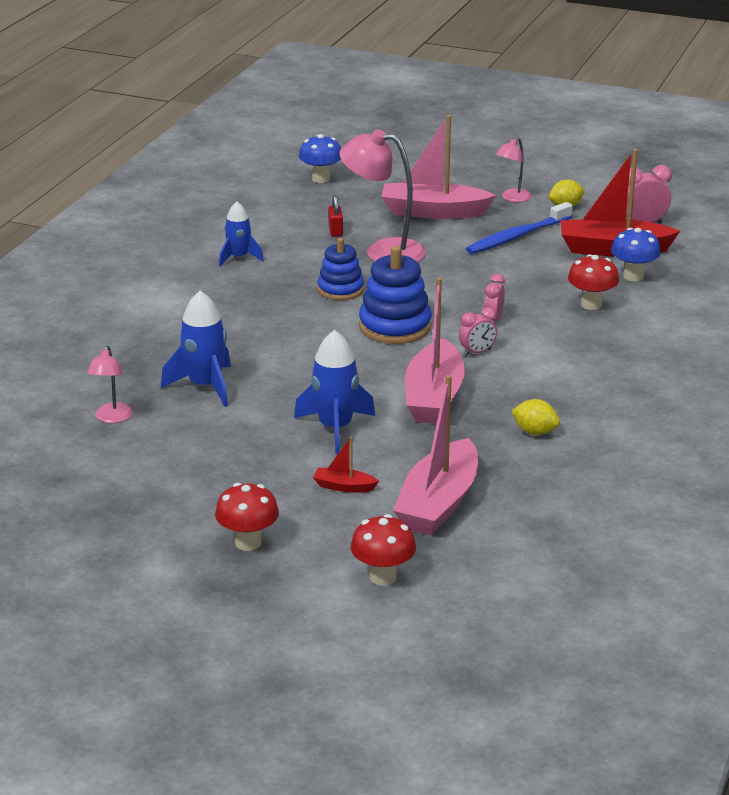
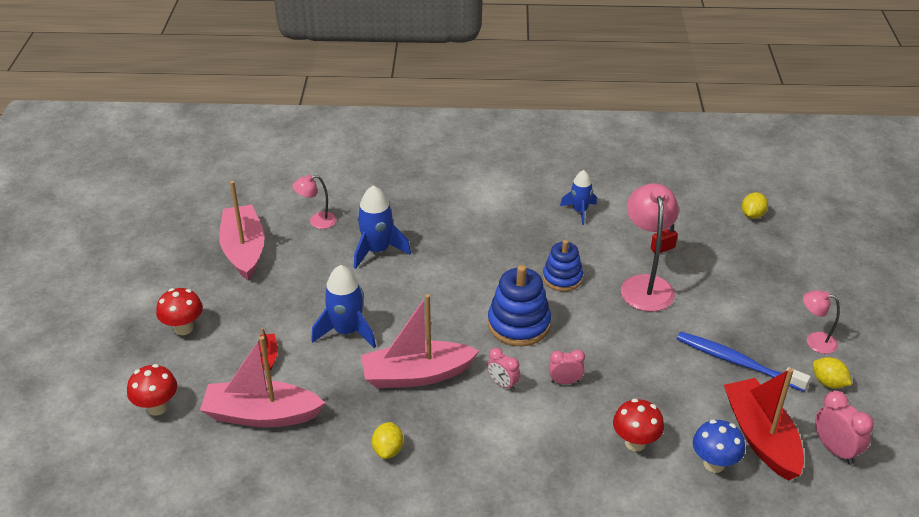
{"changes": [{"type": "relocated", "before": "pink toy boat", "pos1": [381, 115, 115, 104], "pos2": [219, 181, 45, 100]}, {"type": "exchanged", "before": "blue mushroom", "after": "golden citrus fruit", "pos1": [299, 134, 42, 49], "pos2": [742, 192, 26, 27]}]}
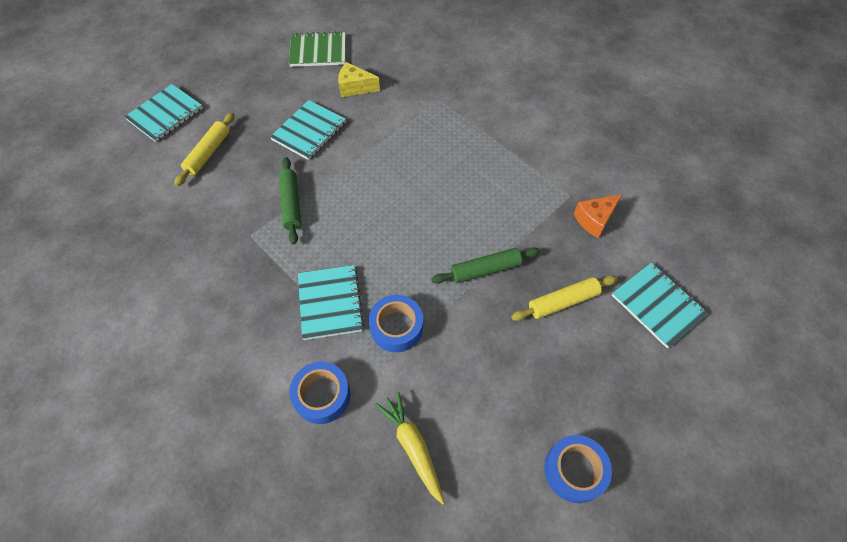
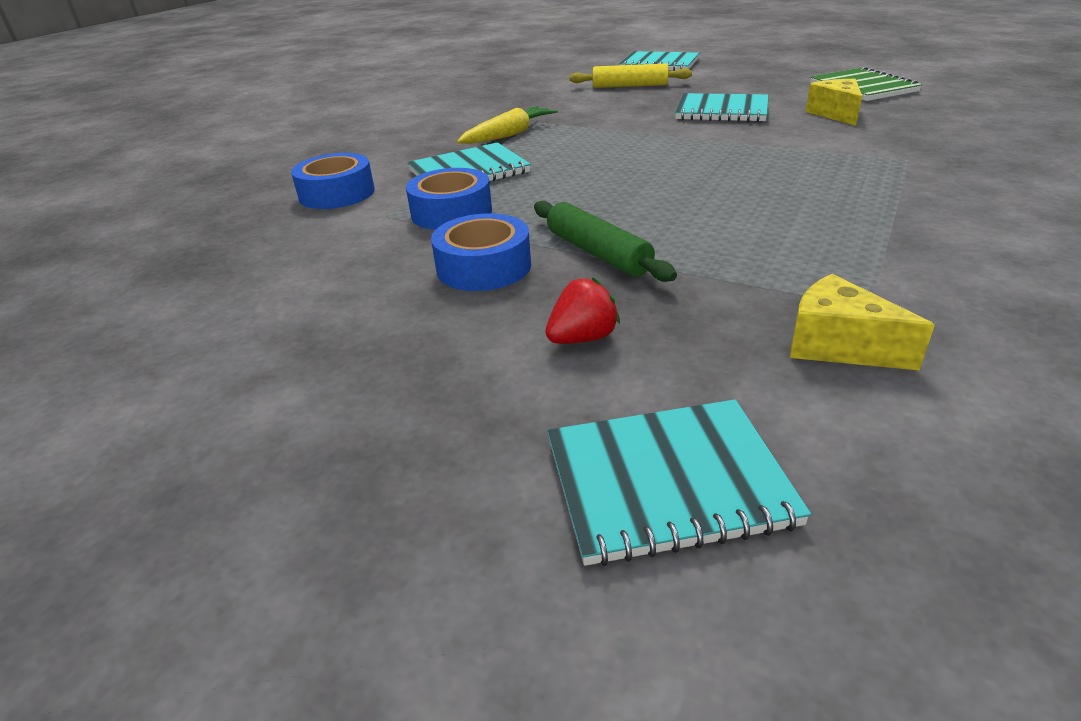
{"changes": [{"type": "relocated", "before": "blue roll of tape", "pos1": [544, 435, 68, 68], "pos2": [431, 213, 100, 78]}, {"type": "relocated", "before": "golden carrot", "pos1": [375, 391, 70, 114], "pos2": [457, 106, 101, 38]}, {"type": "exchanged", "before": "golden dough roller", "after": "scarlet strawberry", "pos1": [511, 275, 106, 46], "pos2": [545, 277, 75, 67]}, {"type": "spun", "before": "teal notepad", "pos1": [612, 263, 96, 85], "pos2": [547, 399, 264, 167], "turn": 45}, {"type": "colour", "before": "bright orange cheese", "after": "golden cheese", "pos1": [574, 194, 48, 44], "pos2": [790, 274, 145, 97]}, {"type": "missing", "before": "leaf-green dough roller", "pos1": [279, 157, 22, 88]}]}
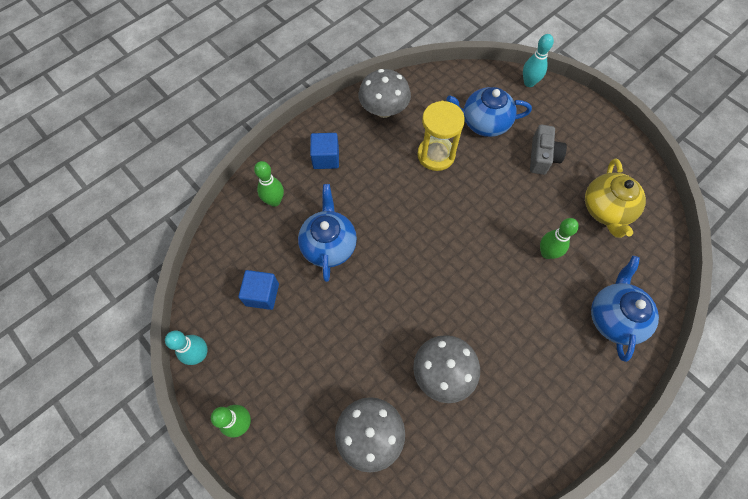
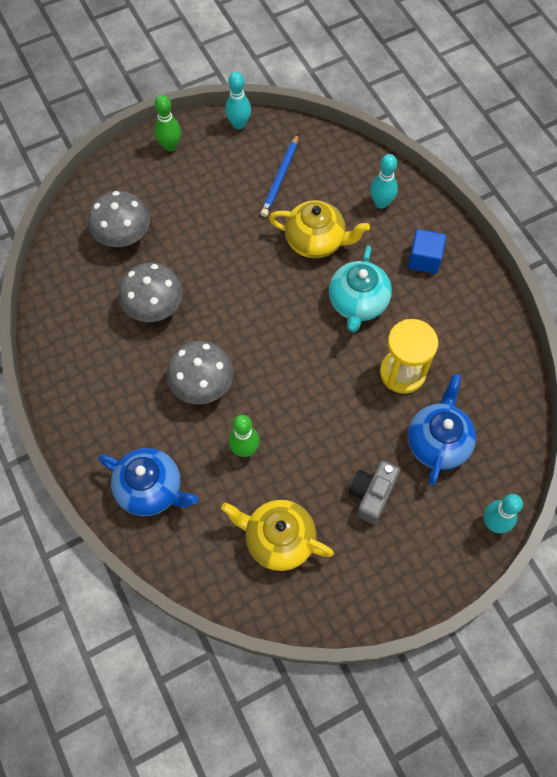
{"changes": [{"type": "relocated", "before": "gray mushroom", "pos1": [358, 69, 53, 49], "pos2": [166, 341, 67, 63]}, {"type": "exchanged", "before": "blue cube", "after": "blue lead pencil", "pos1": [238, 270, 41, 40], "pos2": [260, 134, 38, 83]}, {"type": "colour", "before": "blue teapot", "after": "golden teapot", "pos1": [298, 184, 59, 98], "pos2": [269, 200, 101, 58]}, {"type": "appeared", "after": "teal teapot", "pos2": [329, 246, 63, 86]}, {"type": "spun", "before": "gray compact camera", "pos1": [530, 125, 37, 50], "pos2": [349, 460, 51, 64], "turn": 90}, {"type": "colour", "before": "leaf-green skittle", "after": "teal skittle", "pos1": [254, 161, 30, 46], "pos2": [370, 154, 28, 55]}]}
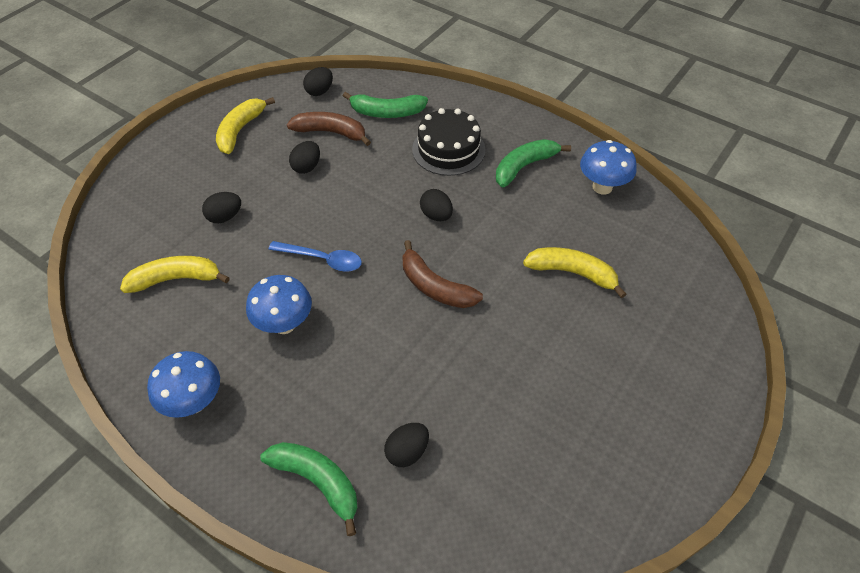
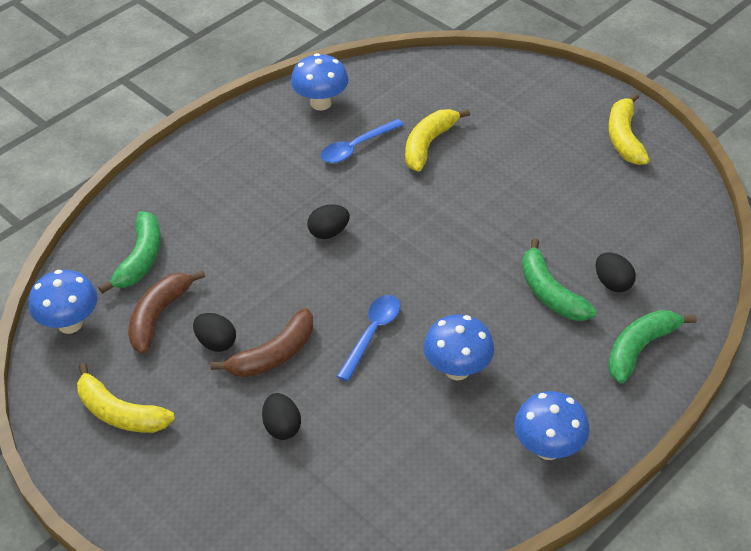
{"changes": [{"type": "exchanged", "before": "jet-black egg", "after": "blue mushroom", "pos1": [303, 67, 30, 29], "pos2": [29, 270, 69, 64]}, {"type": "relocated", "before": "brown banana fruit", "pos1": [402, 240, 81, 68], "pos2": [210, 308, 103, 69]}, {"type": "appeared", "after": "blue tablespoon", "pos2": [321, 119, 83, 44]}, {"type": "relocated", "before": "leaf-green banana fruit", "pos1": [496, 139, 75, 48], "pos2": [522, 238, 75, 83]}, {"type": "relocated", "before": "golden banana fruit", "pos1": [120, 256, 110, 37], "pos2": [608, 93, 42, 72]}, {"type": "missing", "before": "jet-black gateau", "pos1": [412, 108, 73, 68]}]}
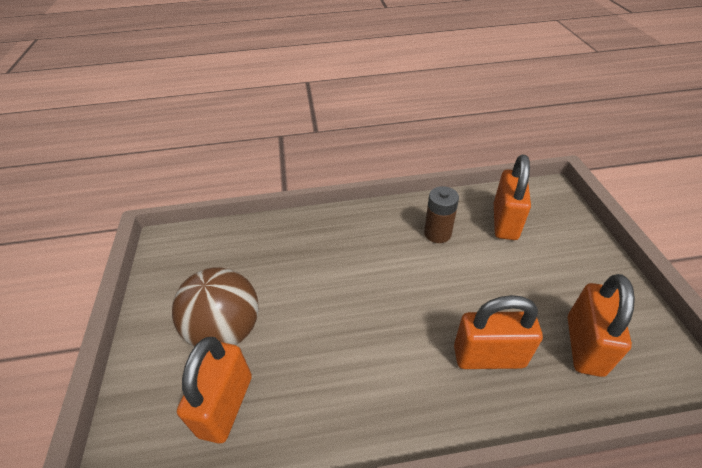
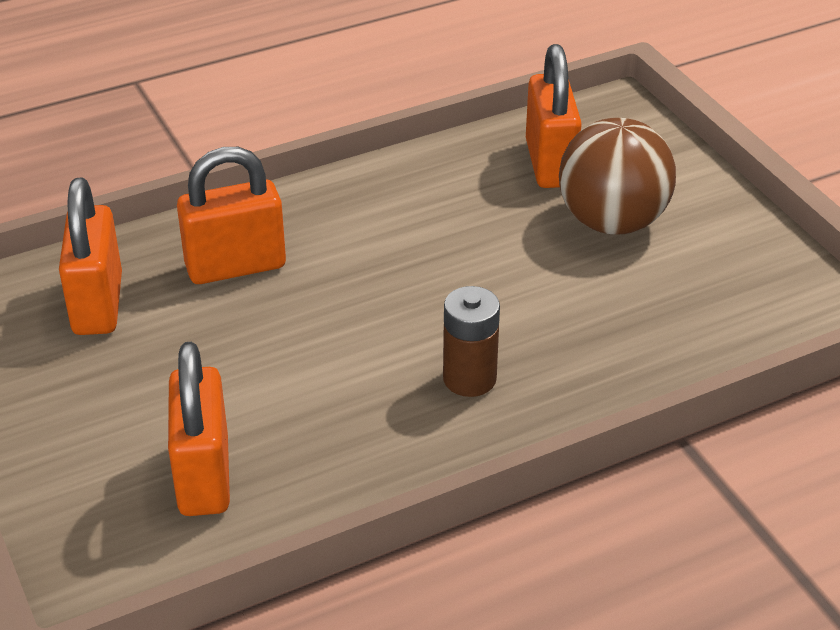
{"changes": [{"type": "relocated", "before": "brown battery", "pos1": [424, 186, 35, 57], "pos2": [443, 286, 57, 111]}]}
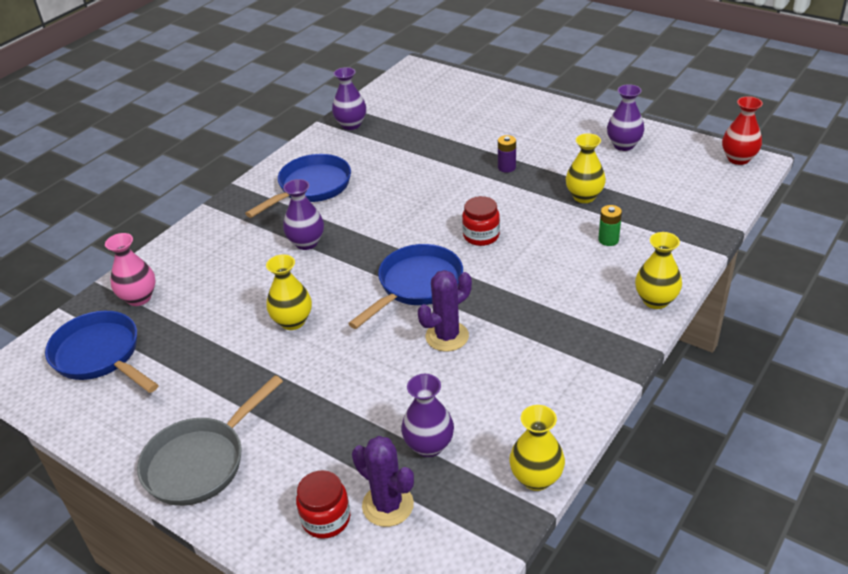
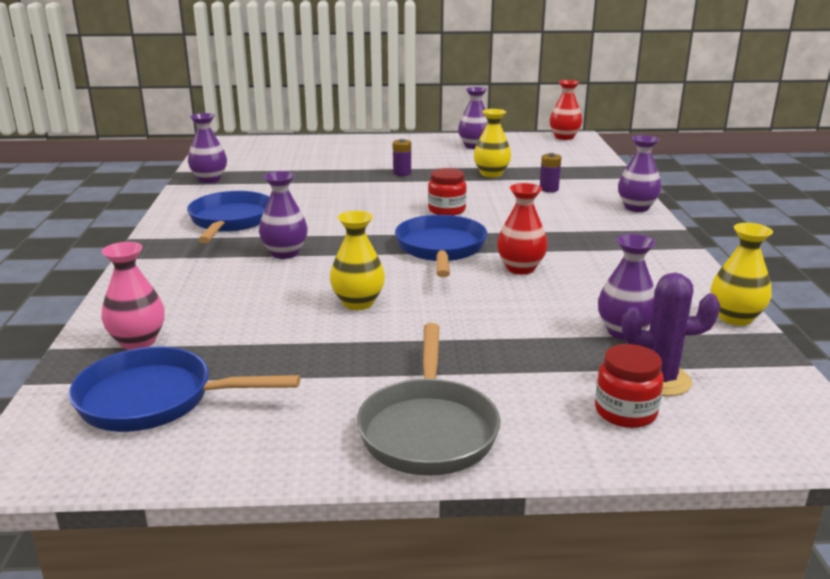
{"changes": [{"type": "exchanged", "before": "violet cactus", "after": "scarlet tall vase", "pos1": [418, 270, 54, 82], "pos2": [497, 183, 51, 91]}, {"type": "colour", "before": "leaf-green battery", "after": "violet battery", "pos1": [598, 205, 24, 41], "pos2": [540, 153, 21, 39]}, {"type": "colour", "before": "golden tall vase", "after": "violet tall vase", "pos1": [635, 232, 47, 77], "pos2": [618, 135, 43, 77]}]}
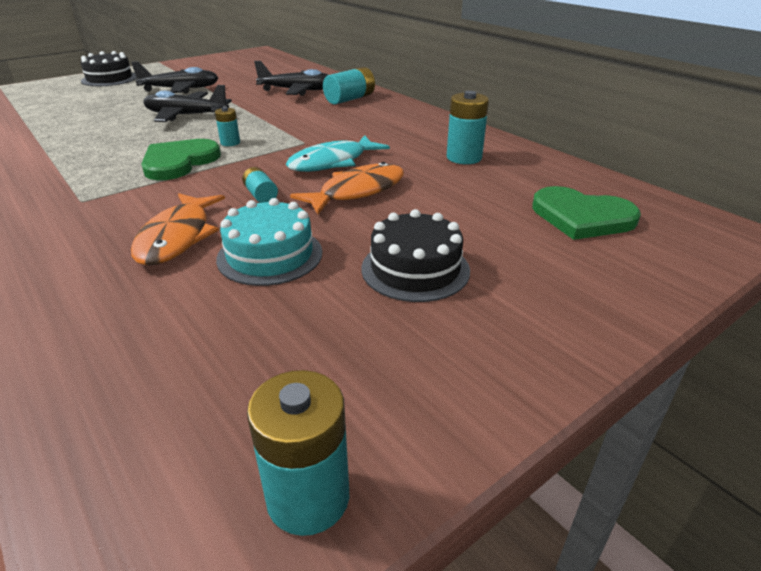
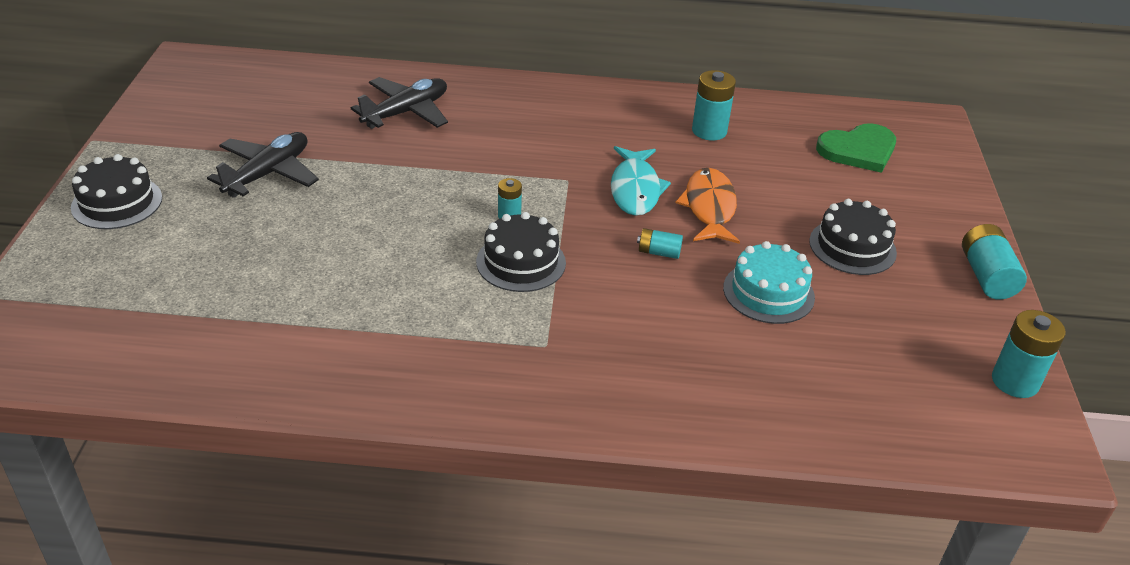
{"changes": [{"type": "exchanged", "before": "leaf-green love heart", "after": "jet-black gateau", "pos1": [141, 139, 80, 41], "pos2": [476, 212, 90, 80]}, {"type": "relocated", "before": "teal battery", "pos1": [323, 67, 52, 38], "pos2": [962, 224, 65, 75]}, {"type": "missing", "before": "bright orange toy fish", "pos1": [131, 193, 94, 73]}, {"type": "missing", "before": "jet-black aeroplane", "pos1": [143, 85, 89, 37]}]}
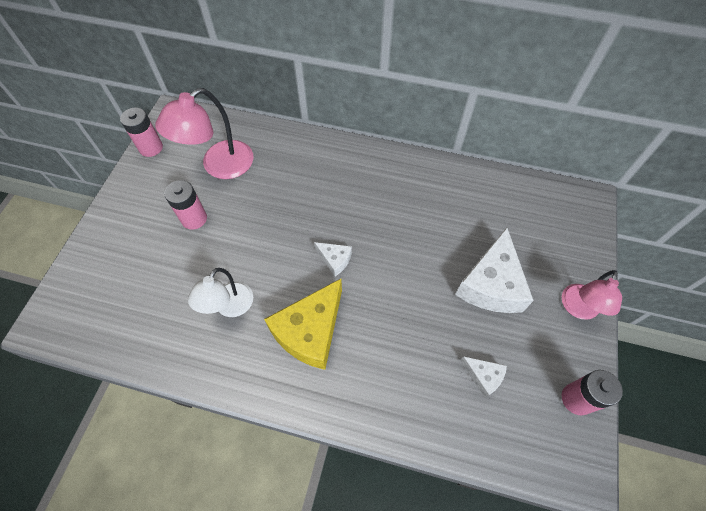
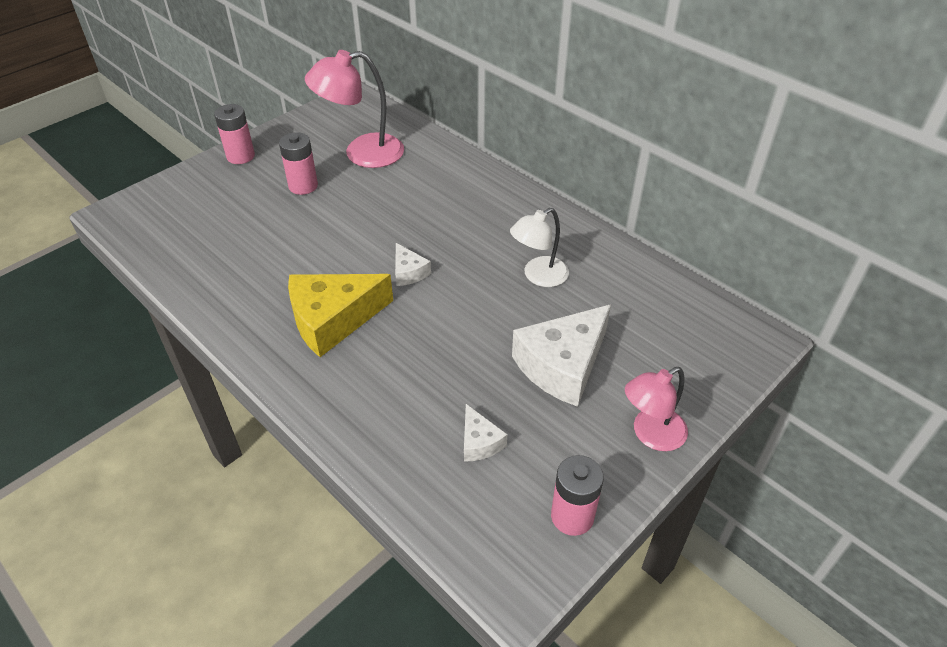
{"changes": [{"type": "relocated", "before": "pink battery", "pos1": [120, 107, 43, 50], "pos2": [214, 104, 41, 60]}, {"type": "relocated", "before": "snow-white lamp", "pos1": [188, 268, 65, 49], "pos2": [510, 208, 59, 79]}]}
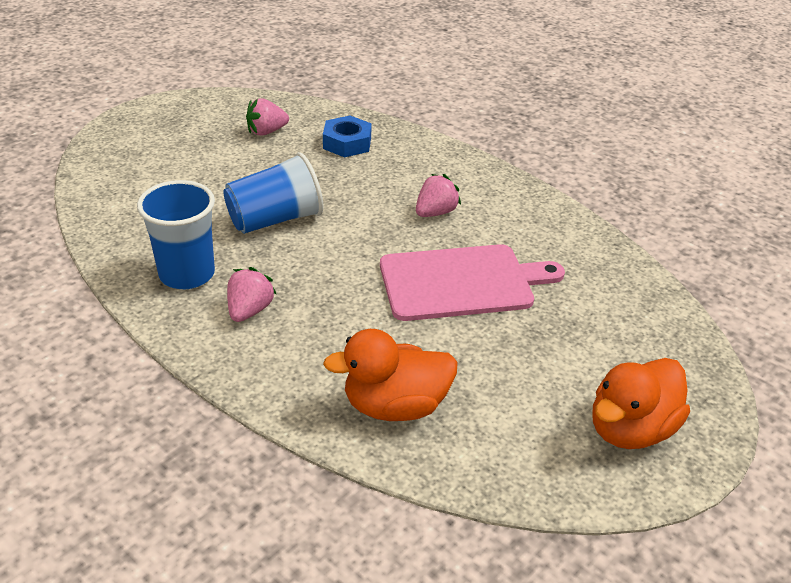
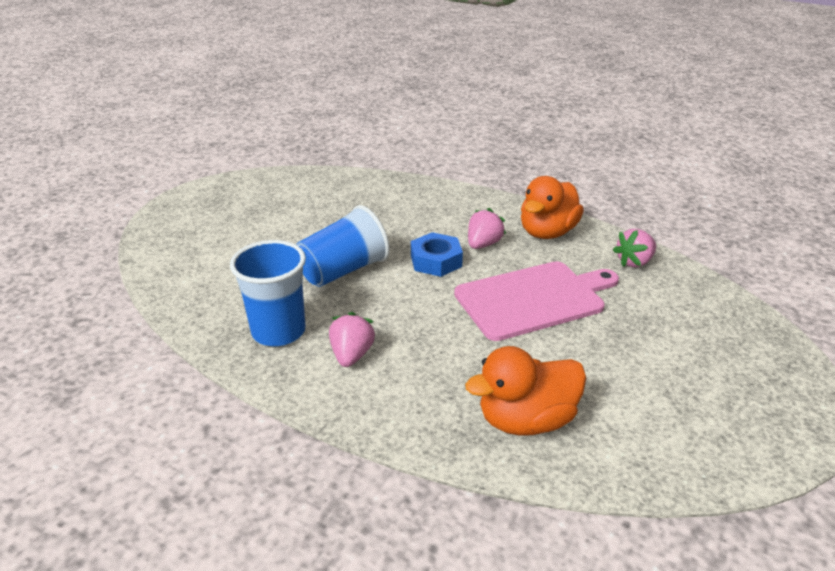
{"changes": [{"type": "relocated", "before": "blue hexagon nut", "pos1": [323, 115, 49, 42], "pos2": [411, 232, 52, 45]}, {"type": "relocated", "before": "bright orange duck", "pos1": [592, 358, 98, 91], "pos2": [521, 176, 63, 63]}, {"type": "relocated", "before": "pink strawberry", "pos1": [246, 98, 43, 38], "pos2": [613, 229, 43, 38]}]}
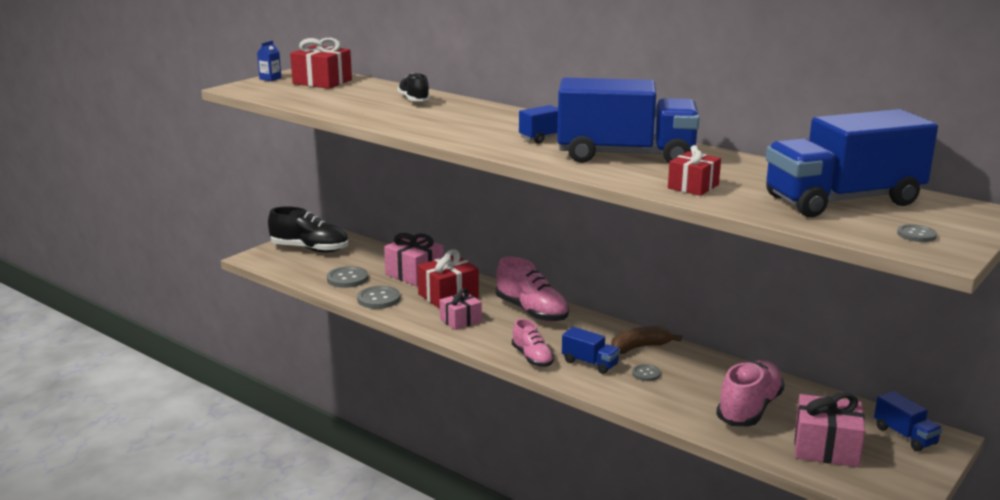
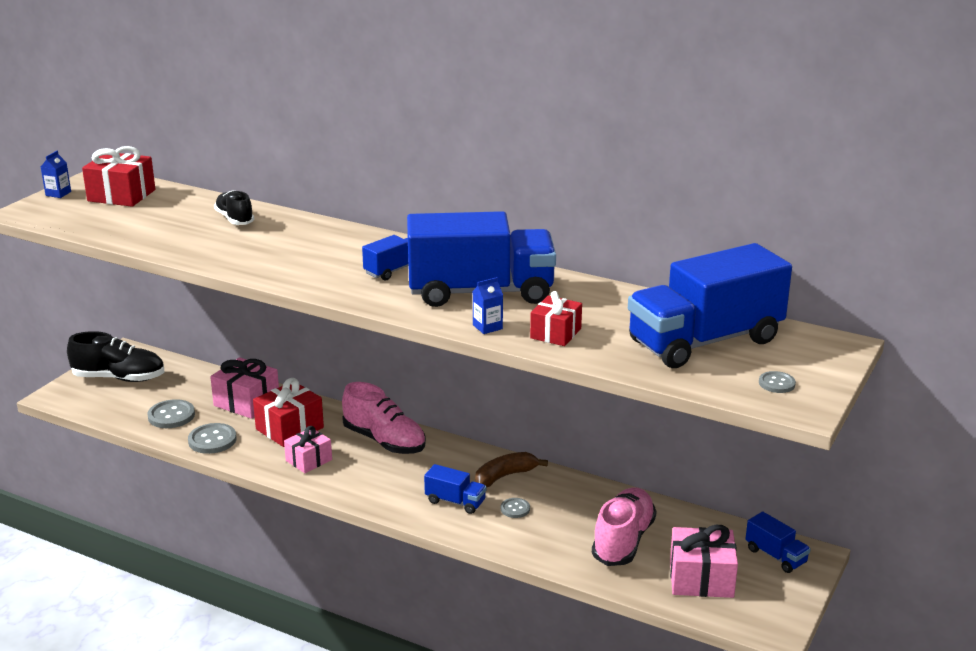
{"changes": [{"type": "appeared", "after": "blue carton", "pos2": [473, 277, 30, 57]}, {"type": "missing", "before": "pink shoe", "pos1": [512, 319, 42, 48]}]}
